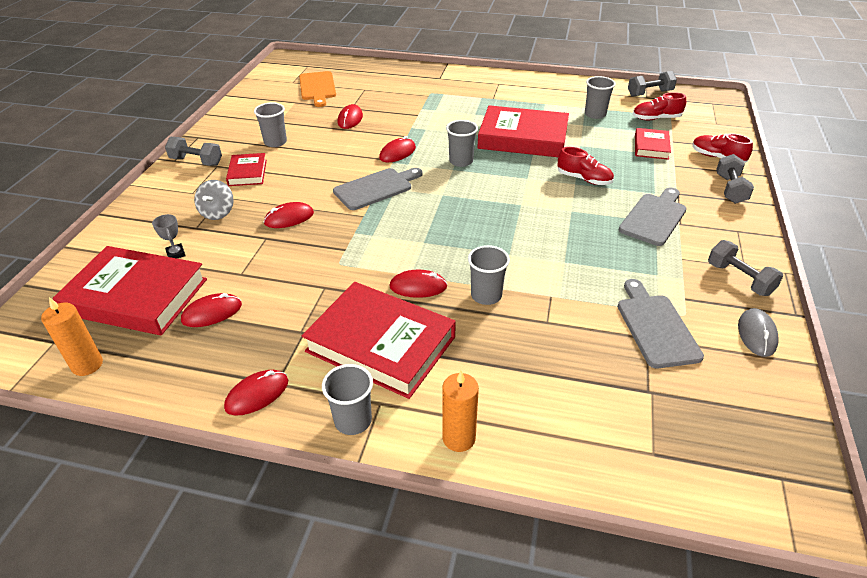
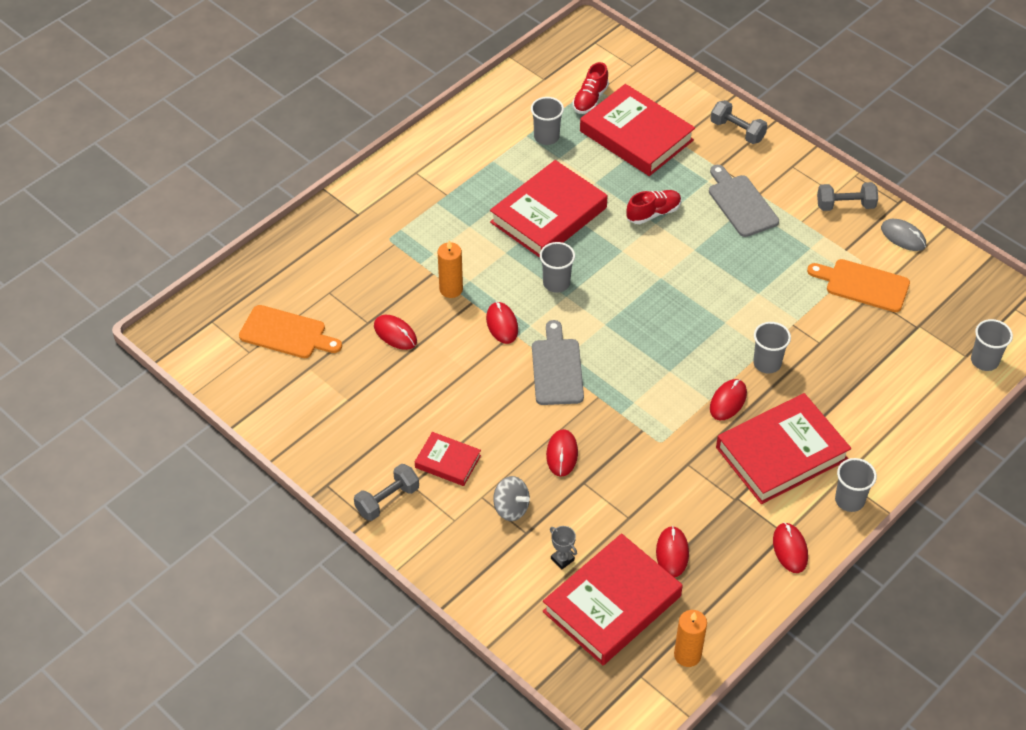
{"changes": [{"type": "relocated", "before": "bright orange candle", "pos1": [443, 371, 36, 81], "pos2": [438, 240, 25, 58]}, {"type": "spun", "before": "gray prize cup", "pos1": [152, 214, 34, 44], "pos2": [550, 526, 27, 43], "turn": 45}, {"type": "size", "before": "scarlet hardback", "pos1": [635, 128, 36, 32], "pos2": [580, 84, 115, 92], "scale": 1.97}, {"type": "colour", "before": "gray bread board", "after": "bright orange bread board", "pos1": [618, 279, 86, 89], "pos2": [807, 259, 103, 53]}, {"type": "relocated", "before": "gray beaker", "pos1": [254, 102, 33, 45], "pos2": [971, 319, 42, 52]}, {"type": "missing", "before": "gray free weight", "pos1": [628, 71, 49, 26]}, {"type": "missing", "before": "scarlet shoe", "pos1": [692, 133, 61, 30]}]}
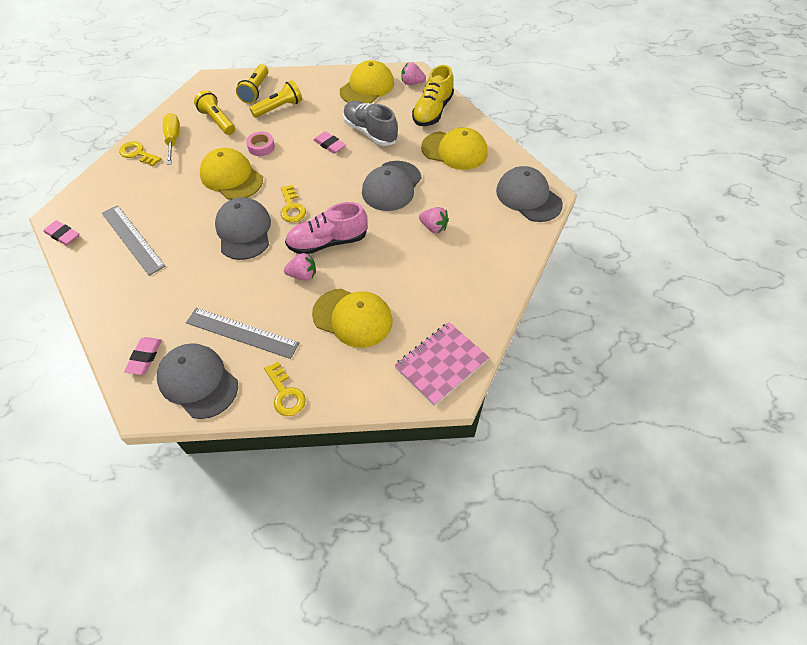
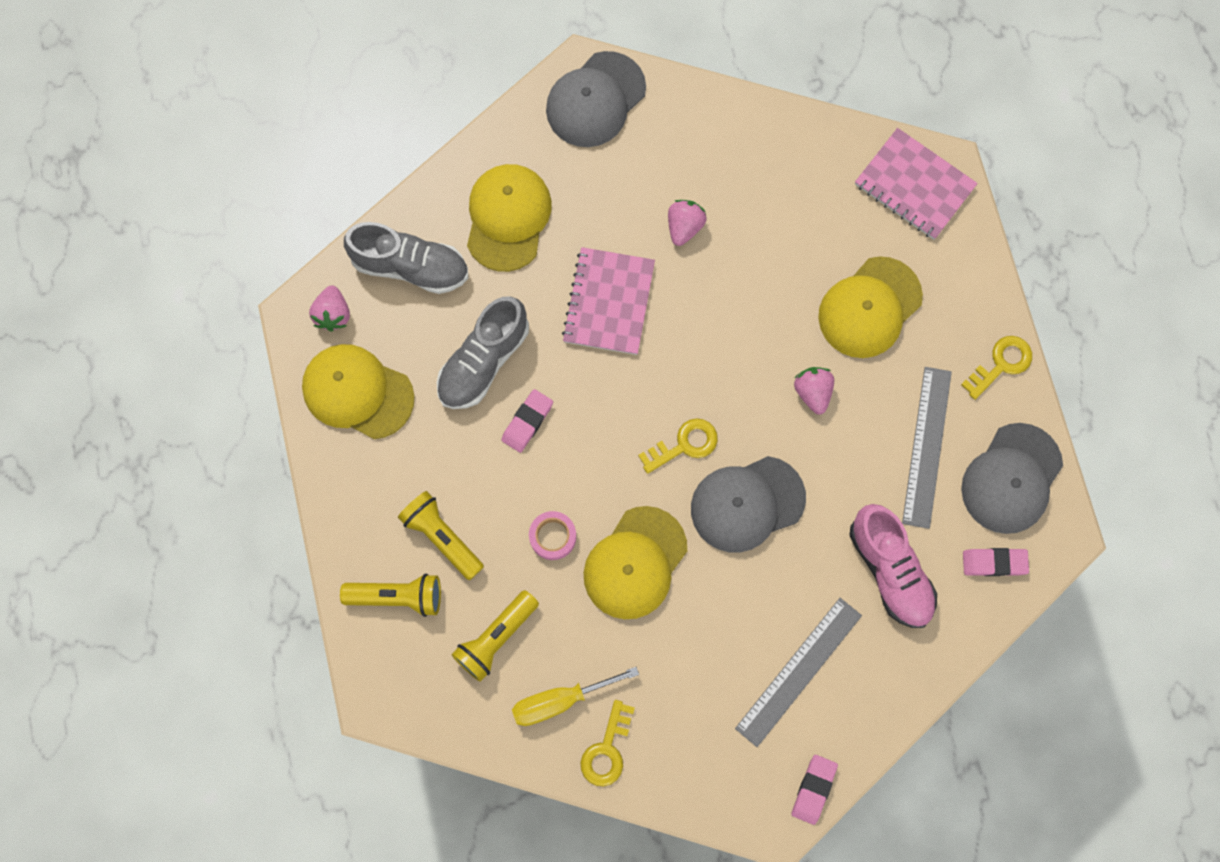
{"changes": [{"type": "colour", "before": "golden shoe", "after": "gray shoe", "pos1": [412, 65, 42, 61], "pos2": [344, 222, 124, 72]}, {"type": "exchanged", "before": "gray peaked cap", "after": "pink notepad", "pos1": [362, 161, 60, 50], "pos2": [562, 247, 93, 108]}, {"type": "spun", "before": "golden peaked cap", "pos1": [312, 289, 81, 59], "pos2": [818, 256, 105, 102], "turn": -150}, {"type": "relocated", "before": "pink shoe", "pos1": [285, 202, 82, 52], "pos2": [849, 504, 88, 124]}]}
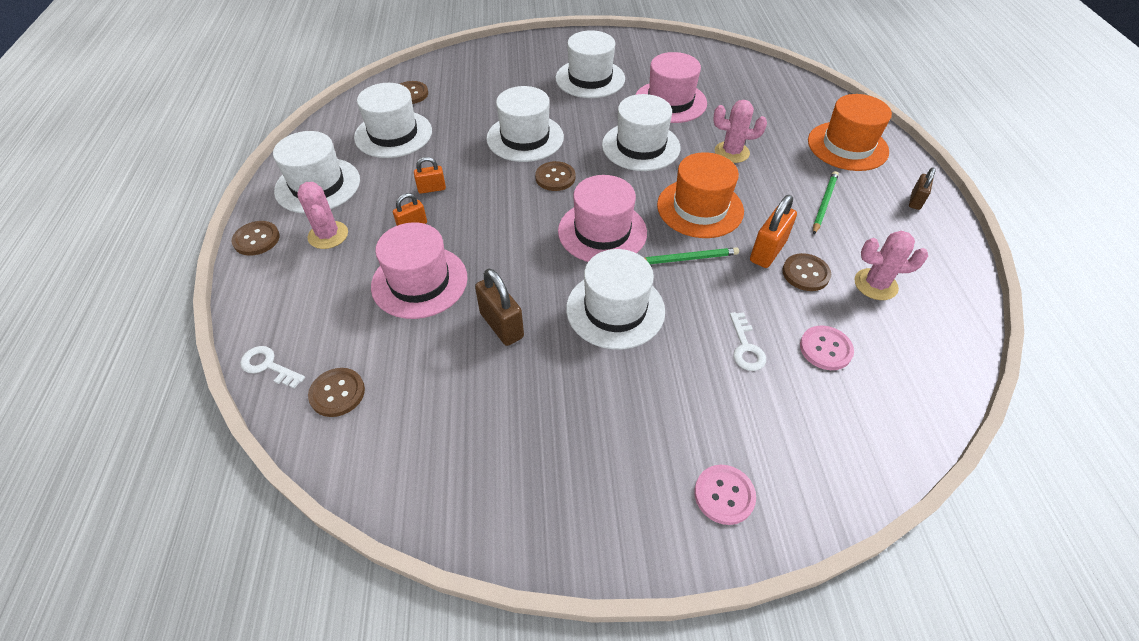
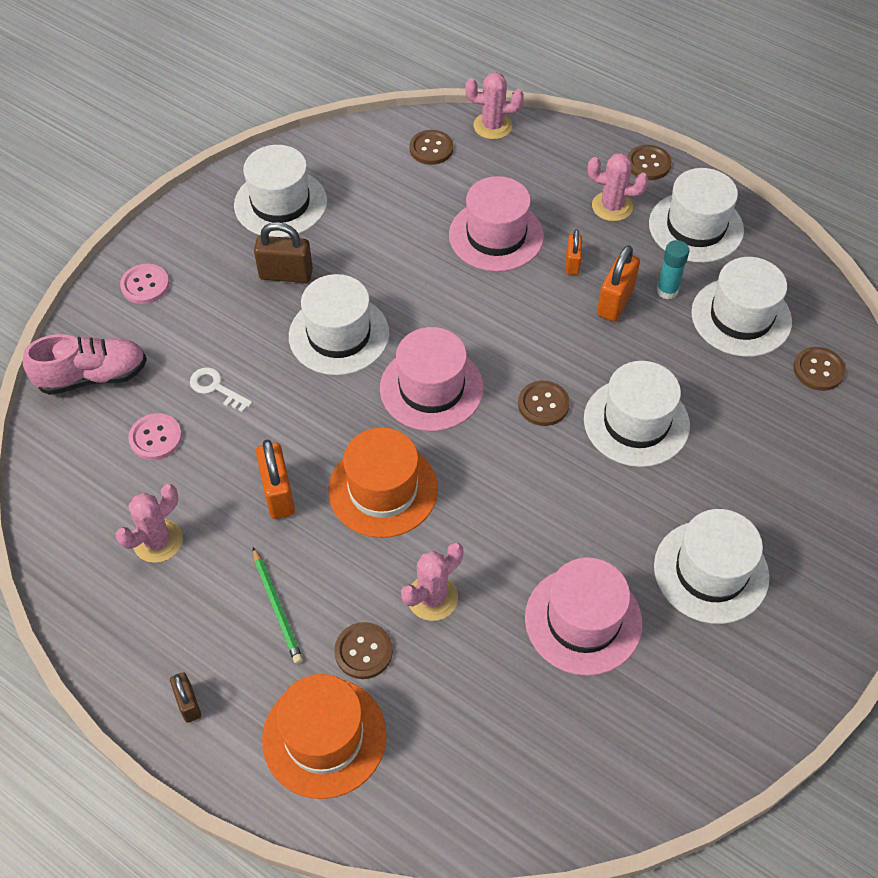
{"changes": [{"type": "appeared", "after": "pink shoe", "pos2": [23, 334, 124, 61]}, {"type": "relocated", "before": "snow-white hat", "pos1": [602, 94, 79, 77], "pos2": [234, 145, 93, 92]}, {"type": "relocated", "before": "brown lock", "pos1": [475, 269, 49, 77], "pos2": [254, 222, 59, 61]}, {"type": "relocated", "before": "brown sewing button", "pos1": [782, 253, 49, 38], "pos2": [334, 622, 59, 57]}, {"type": "exchanged", "before": "snow-white key", "after": "pink cactus", "pos1": [240, 346, 65, 42], "pos2": [465, 72, 59, 67]}, {"type": "size", "before": "bright orange lock", "pos1": [414, 157, 32, 37], "pos2": [597, 245, 43, 76], "scale": 1.64}, {"type": "appeared", "after": "teal glue stick", "pos2": [657, 240, 32, 59]}, {"type": "missing", "before": "leaf-green lead pencil", "pos1": [645, 247, 94, 17]}]}
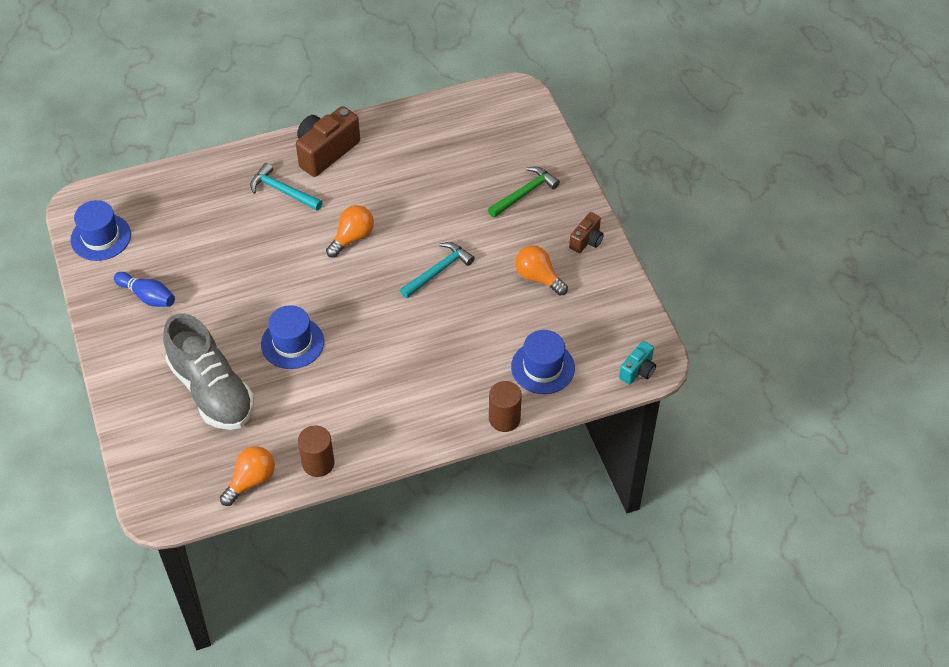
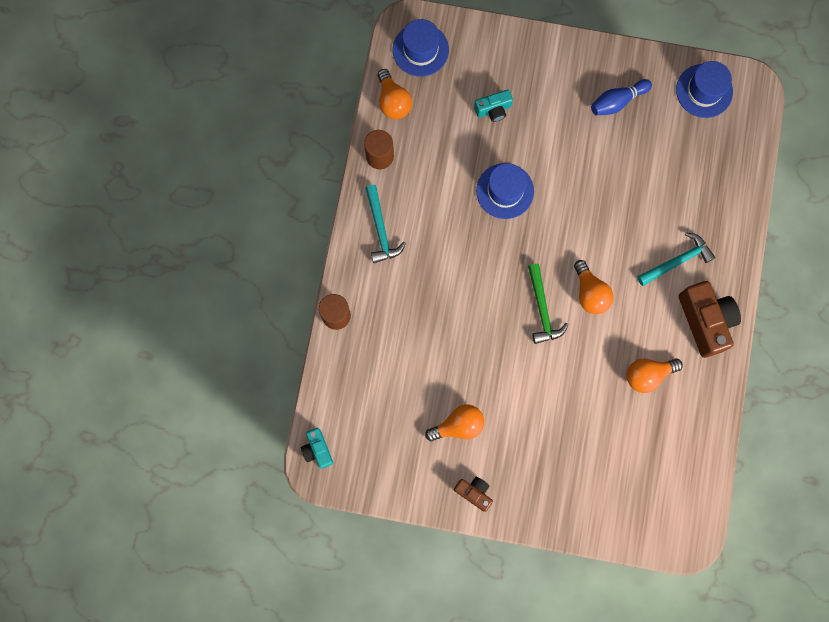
{"changes": [{"type": "relocated", "before": "teal carpenter's hammer", "pos1": [400, 242, 75, 56], "pos2": [365, 185, 41, 78]}, {"type": "relocated", "before": "blue hat", "pos1": [511, 330, 64, 64], "pos2": [393, 19, 56, 58]}, {"type": "spun", "before": "brown compact camera", "pos1": [569, 212, 35, 41], "pos2": [454, 477, 39, 35], "turn": 150}, {"type": "exchanged", "before": "gray shoe", "after": "teal compact camera", "pos1": [163, 313, 91, 117], "pos2": [474, 89, 39, 33]}, {"type": "relocated", "before": "leaf-green carpenter's hammer", "pos1": [488, 167, 72, 51], "pos2": [528, 264, 40, 80]}, {"type": "appeared", "after": "bright orange bulb", "pos2": [627, 358, 56, 35]}]}
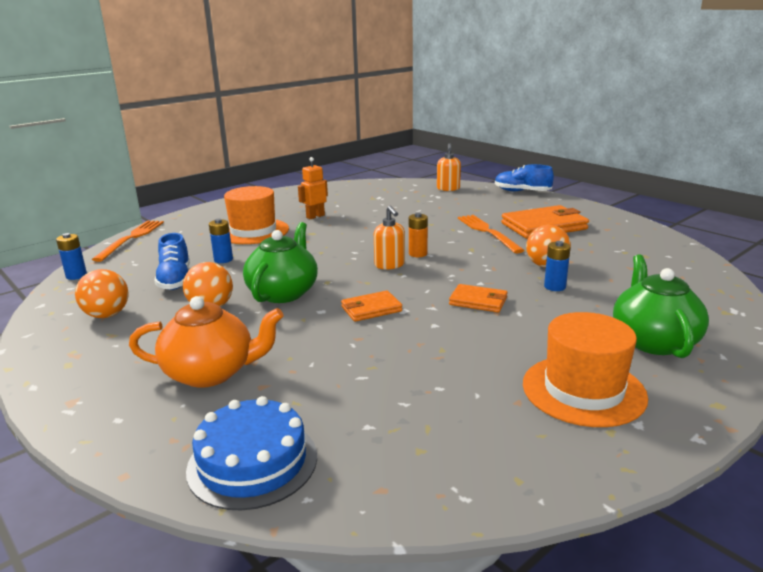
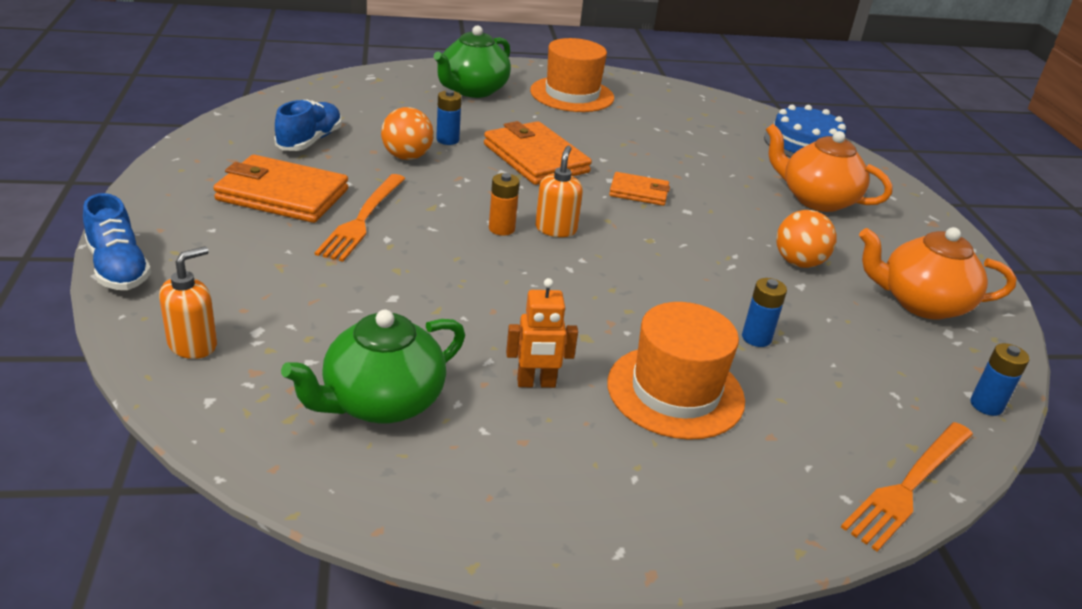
{"changes": [{"type": "relocated", "before": "blue shoe", "pos1": [154, 233, 36, 57], "pos2": [274, 99, 68, 52]}, {"type": "relocated", "before": "leaf-green teapot", "pos1": [243, 222, 75, 81], "pos2": [281, 310, 184, 114]}, {"type": "size", "before": "bright orange wallet", "pos1": [449, 284, 59, 29], "pos2": [484, 121, 108, 64], "scale": 1.79}, {"type": "exchanged", "before": "bright orange ball", "after": "bright orange teapot", "pos1": [75, 269, 54, 49], "pos2": [859, 227, 157, 93]}]}
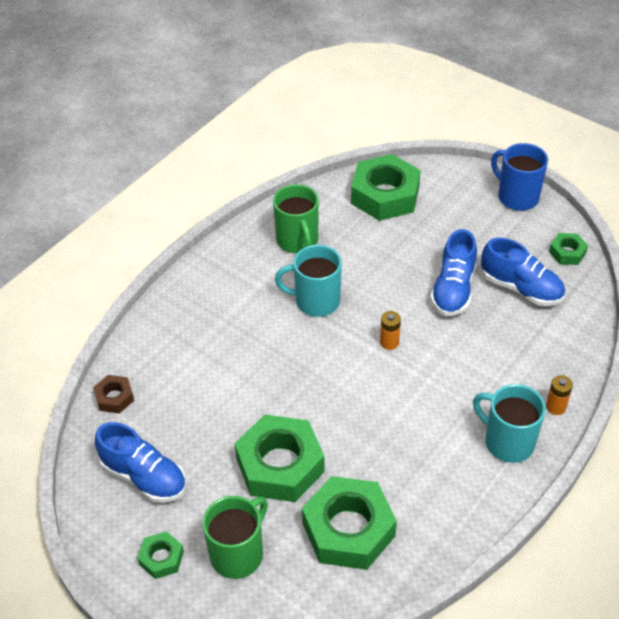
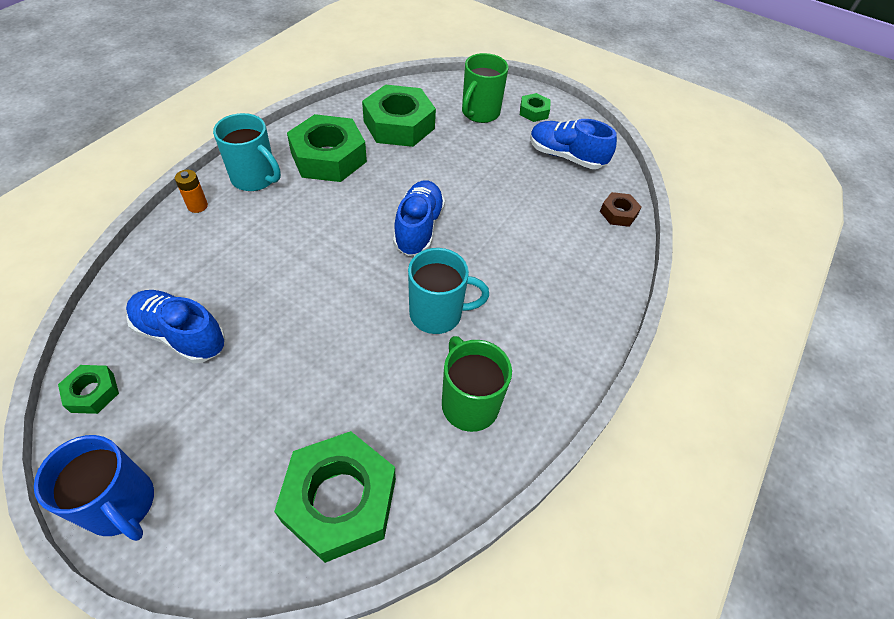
{"changes": [{"type": "relocated", "before": "leaf-green hexagon nut", "pos1": [235, 415, 90, 87], "pos2": [287, 114, 80, 68]}, {"type": "relocated", "before": "blue shoe", "pos1": [430, 229, 47, 87], "pos2": [393, 180, 52, 76]}, {"type": "missing", "before": "bright orange battery", "pos1": [380, 311, 21, 39]}]}
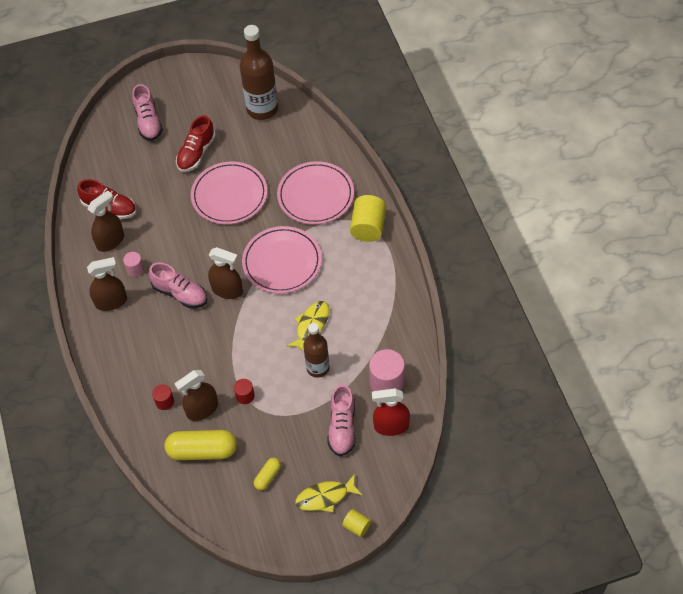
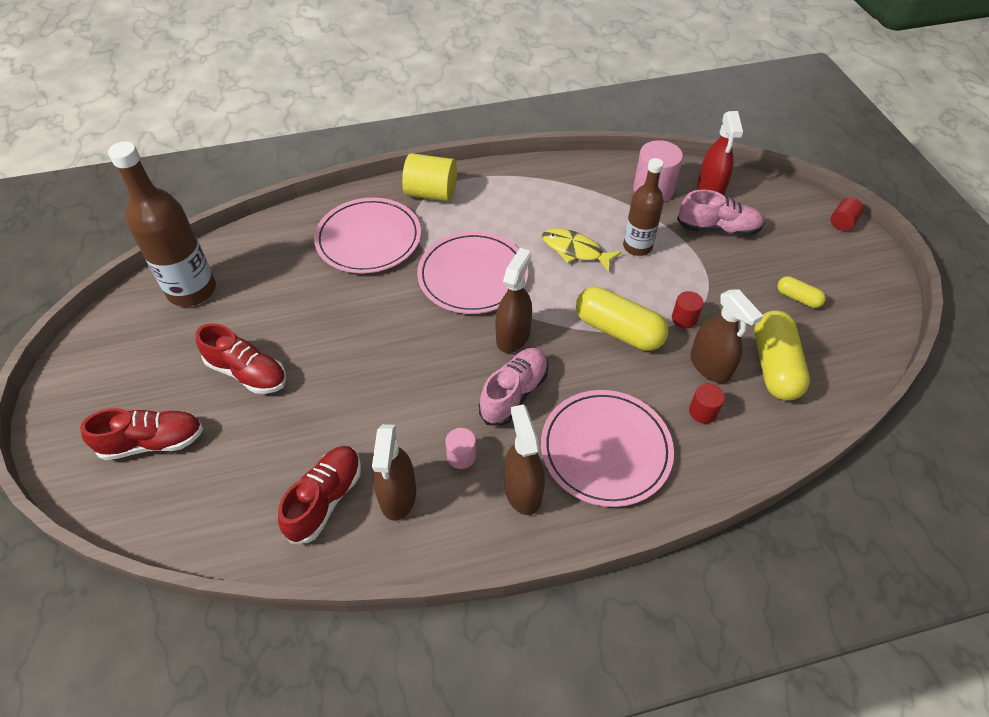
{"changes": [{"type": "colour", "before": "pink shoe", "after": "scarlet shoe", "pos1": [132, 84, 31, 57], "pos2": [80, 408, 123, 52]}, {"type": "spun", "before": "brown spray cleaner", "pos1": [88, 191, 36, 61], "pos2": [372, 424, 44, 97], "turn": -135}, {"type": "relocated", "before": "pink flat dish", "pos1": [191, 162, 76, 63], "pos2": [541, 390, 133, 117]}, {"type": "appeared", "after": "golden pill", "pos2": [576, 287, 92, 64]}, {"type": "colour", "before": "golden cylinder shape", "after": "scarlet cylinder shape", "pos1": [342, 509, 29, 28], "pos2": [831, 198, 33, 33]}, {"type": "missing", "before": "golden toy fish", "pos1": [295, 474, 68, 39]}]}
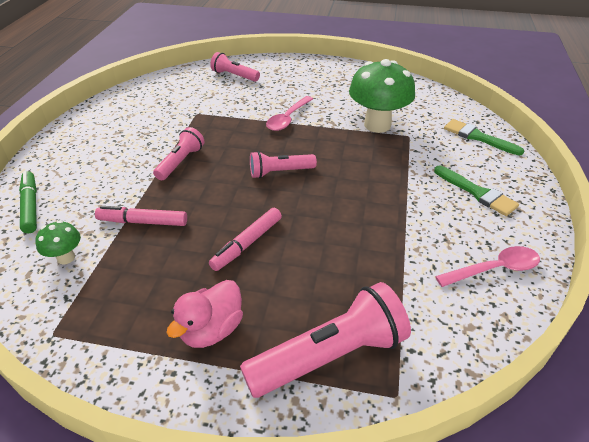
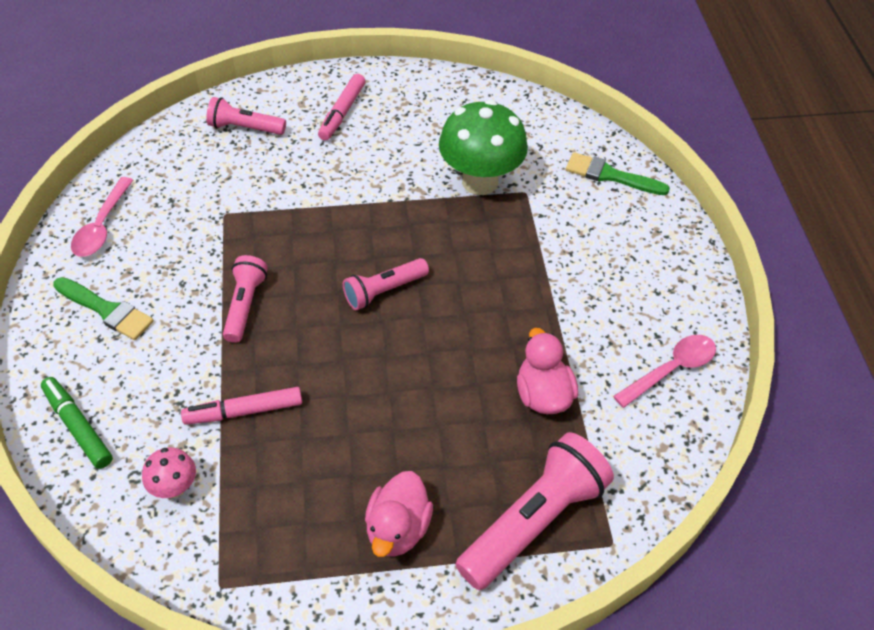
{"changes": [{"type": "relocated", "before": "leaf-green paintbrush", "pos1": [434, 166, 85, 50], "pos2": [53, 277, 101, 63]}, {"type": "relocated", "before": "pink tablespoon", "pos1": [266, 96, 47, 35], "pos2": [71, 177, 62, 80]}, {"type": "colour", "before": "leaf-green mushroom", "after": "pink mushroom", "pos1": [35, 220, 46, 45], "pos2": [142, 447, 54, 51]}, {"type": "relocated", "before": "pink marker", "pos1": [209, 208, 73, 63], "pos2": [318, 74, 47, 67]}, {"type": "appeared", "after": "pink duck", "pos2": [517, 328, 61, 86]}]}
